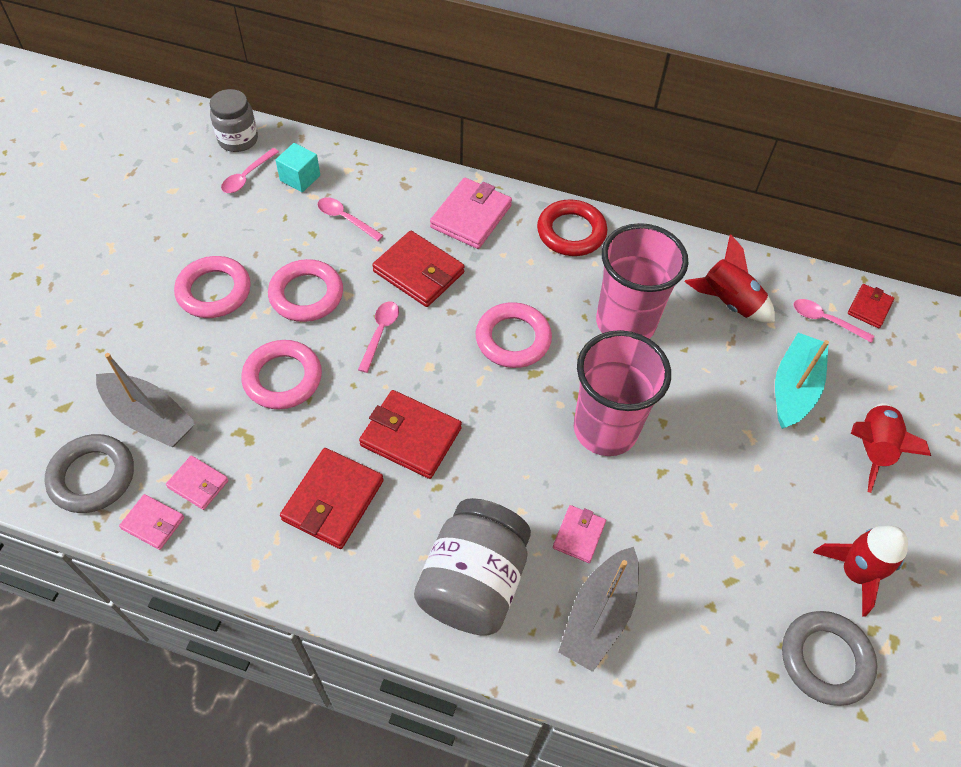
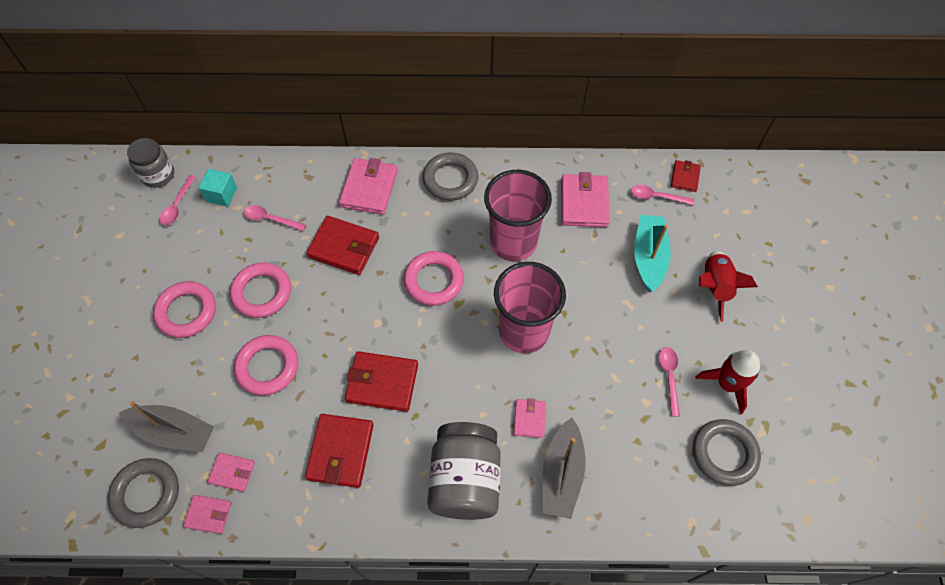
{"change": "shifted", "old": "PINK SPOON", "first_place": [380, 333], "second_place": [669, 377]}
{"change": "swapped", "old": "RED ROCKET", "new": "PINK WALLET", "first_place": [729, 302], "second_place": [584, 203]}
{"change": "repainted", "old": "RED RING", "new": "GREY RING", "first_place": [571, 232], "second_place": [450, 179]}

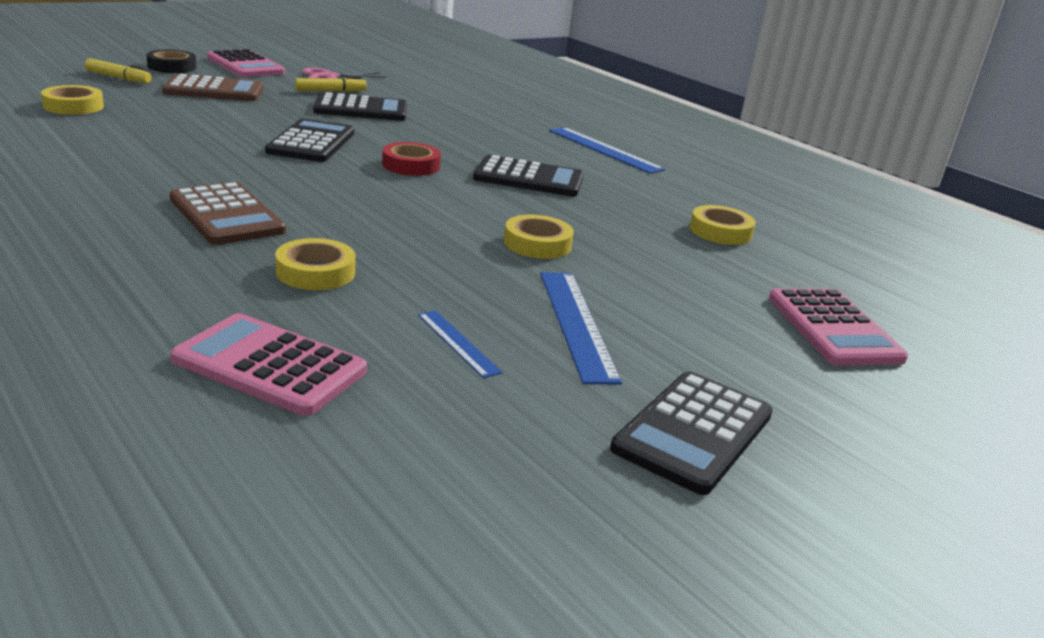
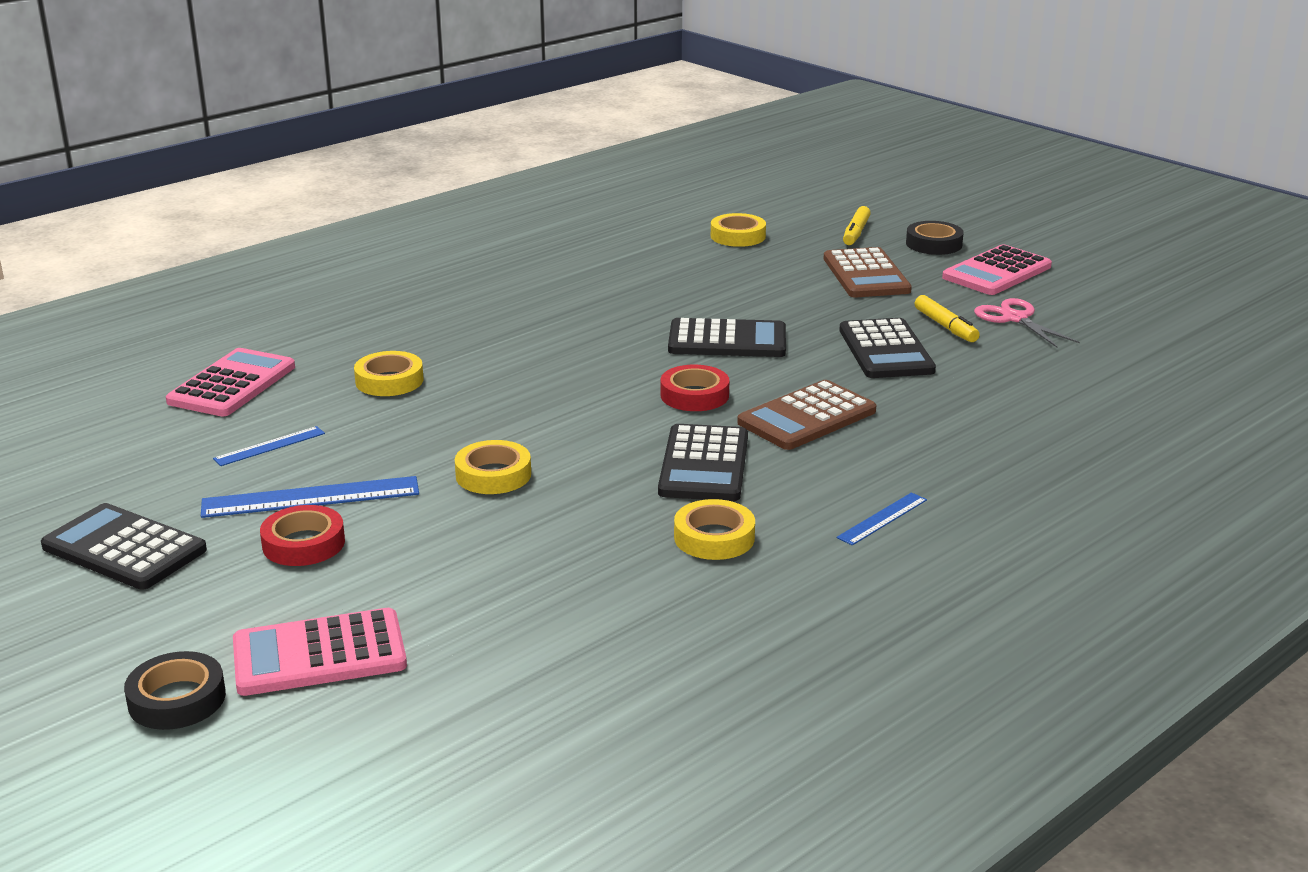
{"change": "new", "new": "BLACK TAPE", "second_place": [177, 699]}
{"change": "new", "new": "RED TAPE", "second_place": [303, 543]}
{"change": "shifted", "old": "BROWN CALCULATOR", "first_place": [226, 215], "second_place": [807, 417]}
{"change": "shifted", "old": "YELLOW TAPE", "first_place": [720, 231], "second_place": [714, 537]}
{"change": "scaled", "old": "BLUE RULER", "first_place": [604, 150], "second_place": [882, 519], "factor": 0.56}

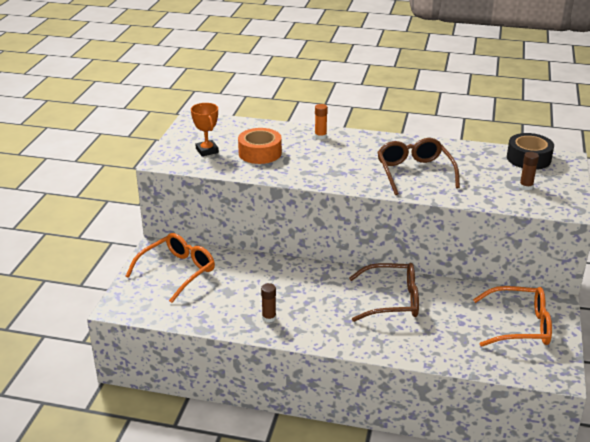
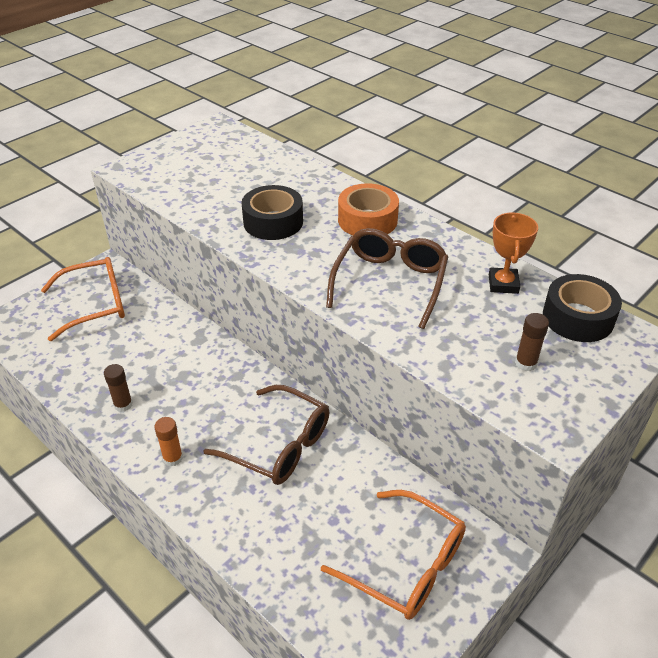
{"change": "new", "new": "BLACK TAPE", "second_place": [273, 222]}
{"change": "shifted", "old": "ORANGE TROPHY", "first_place": [207, 150], "second_place": [503, 284]}
{"change": "shifted", "old": "ORANGE TAPE", "first_place": [260, 153], "second_place": [367, 220]}
{"change": "shifted", "old": "ORANGE GLUE STICK", "first_place": [320, 136], "second_place": [173, 458]}

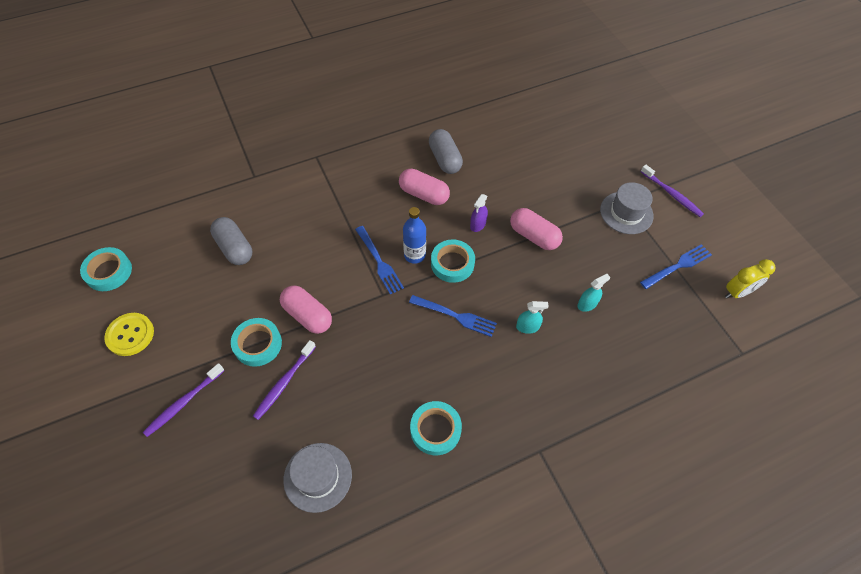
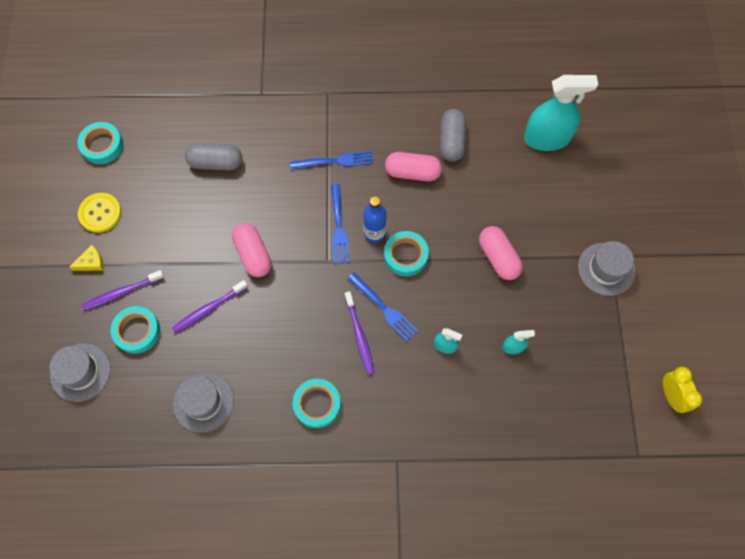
{"change": "gone", "old": "PURPLE SPRAY BOTTLE", "first_place": [478, 224]}
{"change": "new", "new": "GREY HAT", "second_place": [80, 372]}
{"change": "new", "new": "YELLOW CHEESE", "second_place": [91, 262]}
{"change": "new", "new": "TURQUOISE SPRAY BOTTLE", "second_place": [547, 138]}
{"change": "shifted", "old": "TURQUOISE TAPE", "first_place": [258, 344], "second_place": [137, 331]}
{"change": "shifted", "old": "PURPLE TOOTHBRUSH", "first_place": [672, 194], "second_place": [359, 336]}
{"change": "shifted", "old": "BLUE FORK", "first_place": [677, 266], "second_place": [335, 161]}
{"change": "rotated", "old": "GREY CAPSULE", "first_place": [234, 248], "second_place": [216, 163], "degrees": -75}
{"change": "rotated", "old": "PINK CAPSULE", "first_place": [424, 194], "second_place": [412, 172], "degrees": -45}
{"change": "rotated", "old": "YELLOW CLOCK", "first_place": [737, 292], "second_place": [671, 396], "degrees": -105}

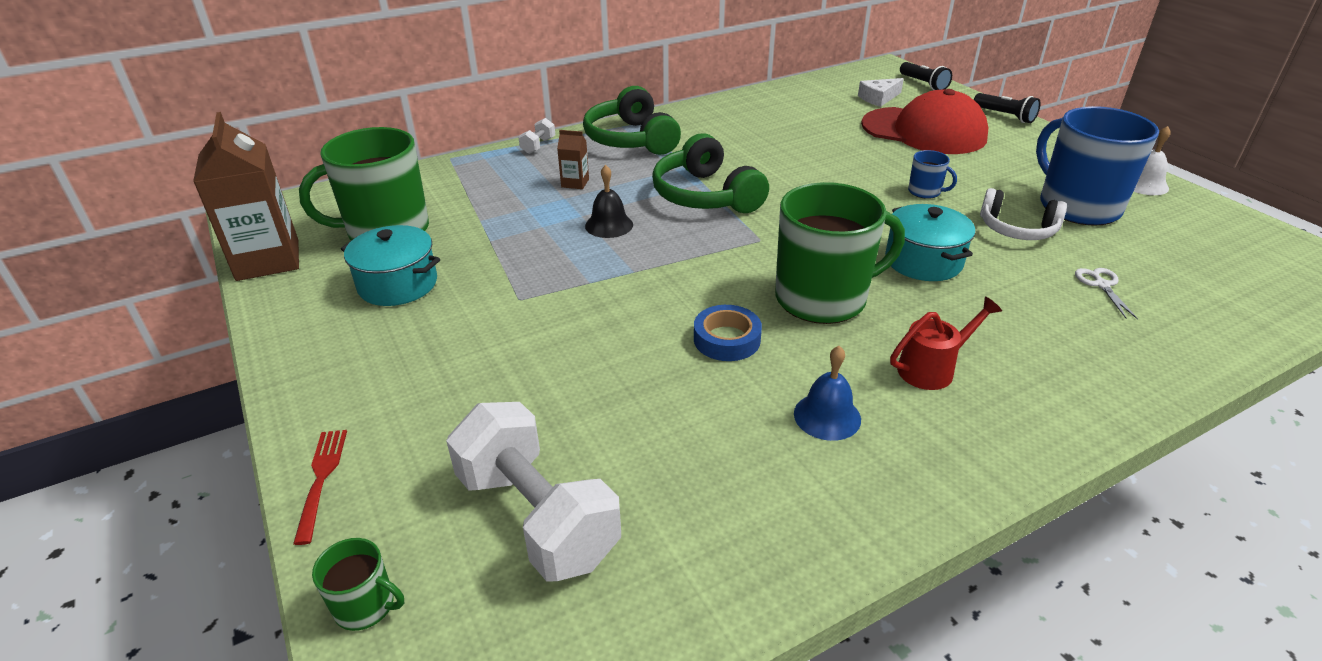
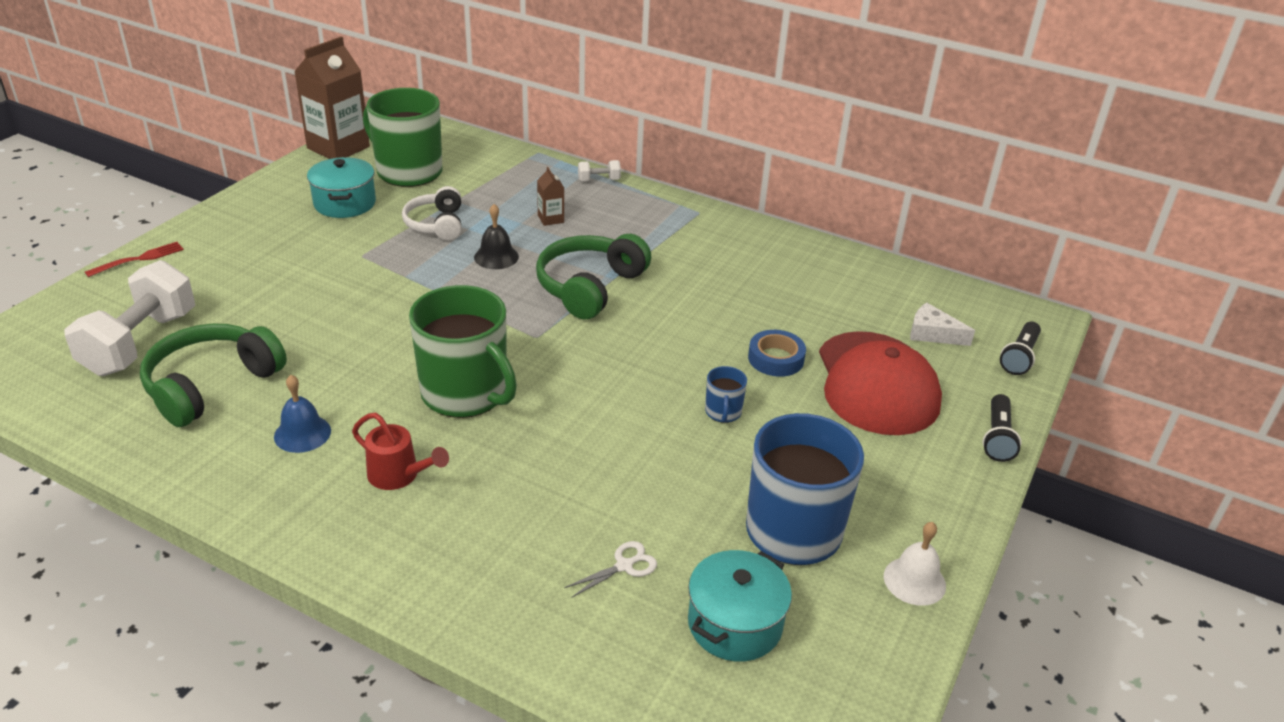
{"change": "gone", "old": "GREEN MUG", "first_place": [366, 606]}
{"change": "shifted", "old": "GREEN HEADPHONES", "first_place": [631, 139], "second_place": [211, 385]}
{"change": "shifted", "old": "BLUE TAPE", "first_place": [727, 339], "second_place": [776, 359]}
{"change": "shifted", "old": "TURQUOISE POT", "first_place": [923, 261], "second_place": [735, 624]}
{"change": "shifted", "old": "WHITE HEADPHONES", "first_place": [1017, 229], "second_place": [436, 224]}

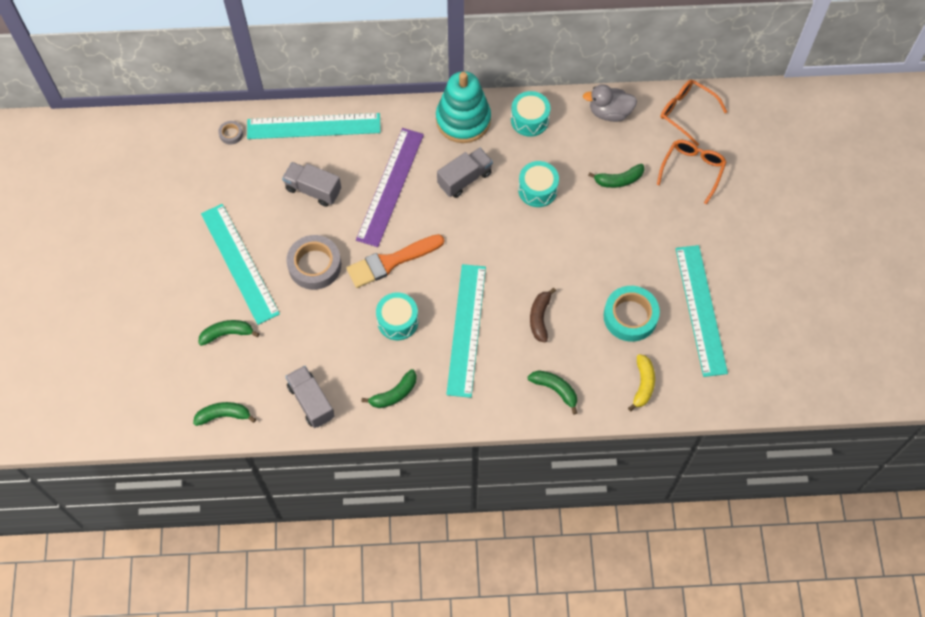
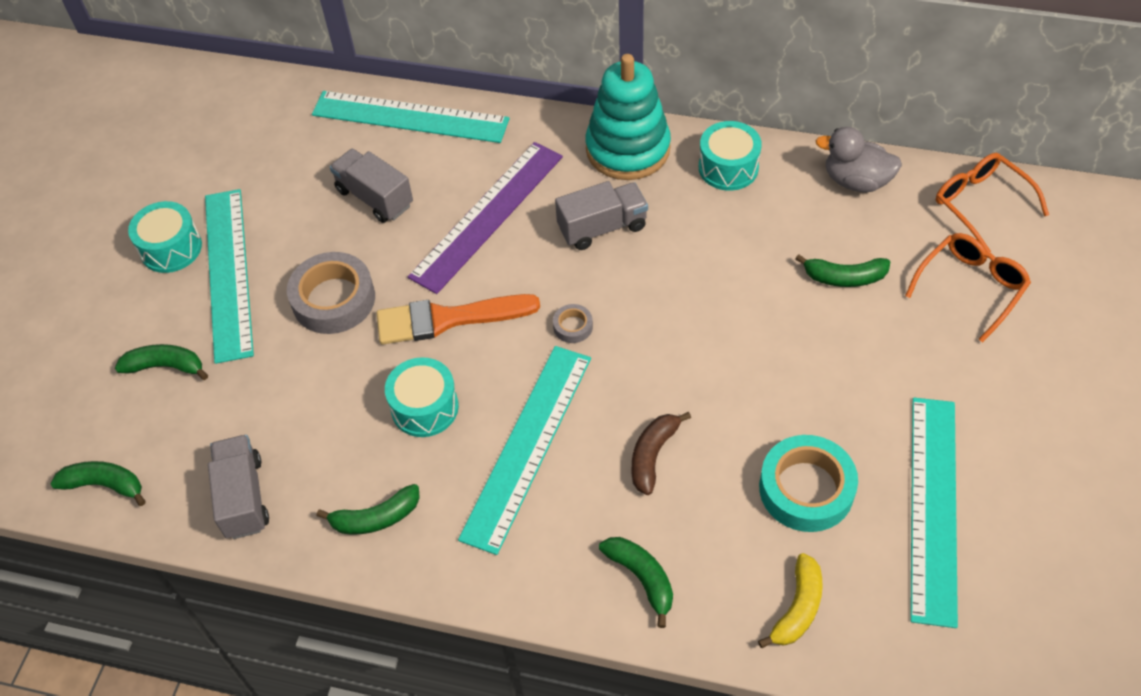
{"change": "shifted", "old": "GREY TAPE", "first_place": [231, 134], "second_place": [573, 326]}
{"change": "shifted", "old": "TURQUOISE DRUM", "first_place": [537, 190], "second_place": [171, 248]}

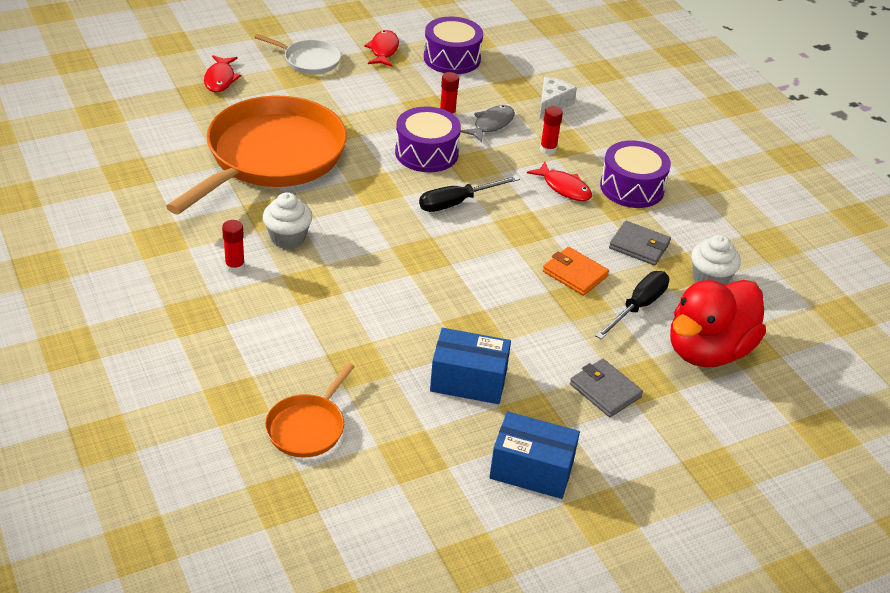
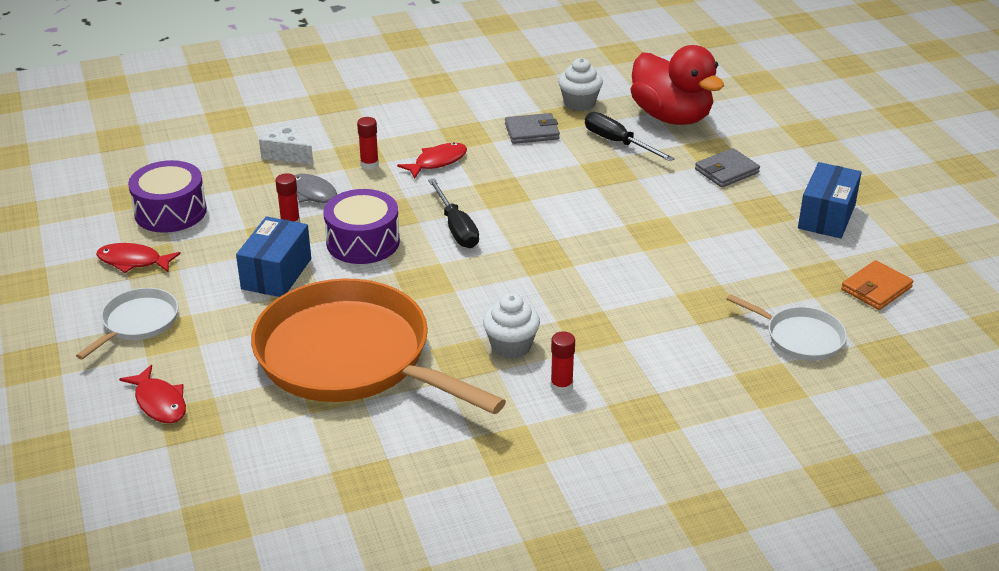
{"change": "gone", "old": "PURPLE DRUM", "first_place": [632, 187]}
{"change": "shifted", "old": "BLUE BOX", "first_place": [468, 381], "second_place": [276, 274]}
{"change": "shifted", "old": "ORANGE WALLET", "first_place": [575, 274], "second_place": [876, 288]}
{"change": "repainted", "old": "ORANGE PAN", "new": "WHITE PAN", "first_place": [307, 427], "second_place": [800, 337]}
{"change": "rotated", "old": "RED FISH", "first_place": [220, 79], "second_place": [159, 402], "degrees": 45}
{"change": "rotated", "old": "GREY WALLET", "first_place": [639, 246], "second_place": [532, 131], "degrees": 45}

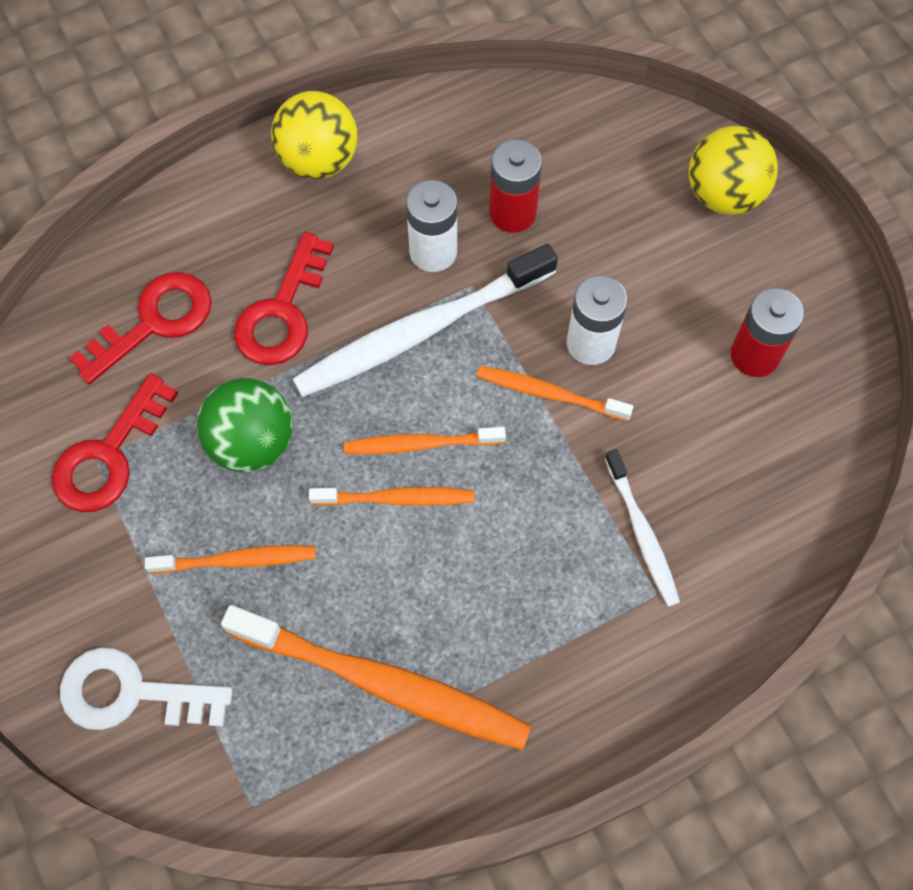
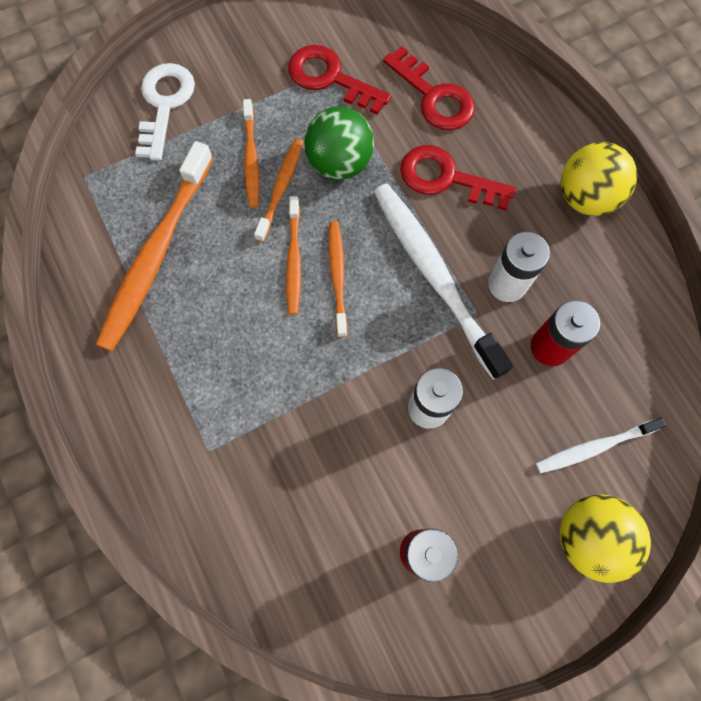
{"change": "shifted", "old": "ORANGE TOOTHBRUSH", "first_place": [549, 393], "second_place": [281, 188]}
{"change": "shifted", "old": "WHITE TOOTHBRUSH", "first_place": [642, 533], "second_place": [594, 447]}

